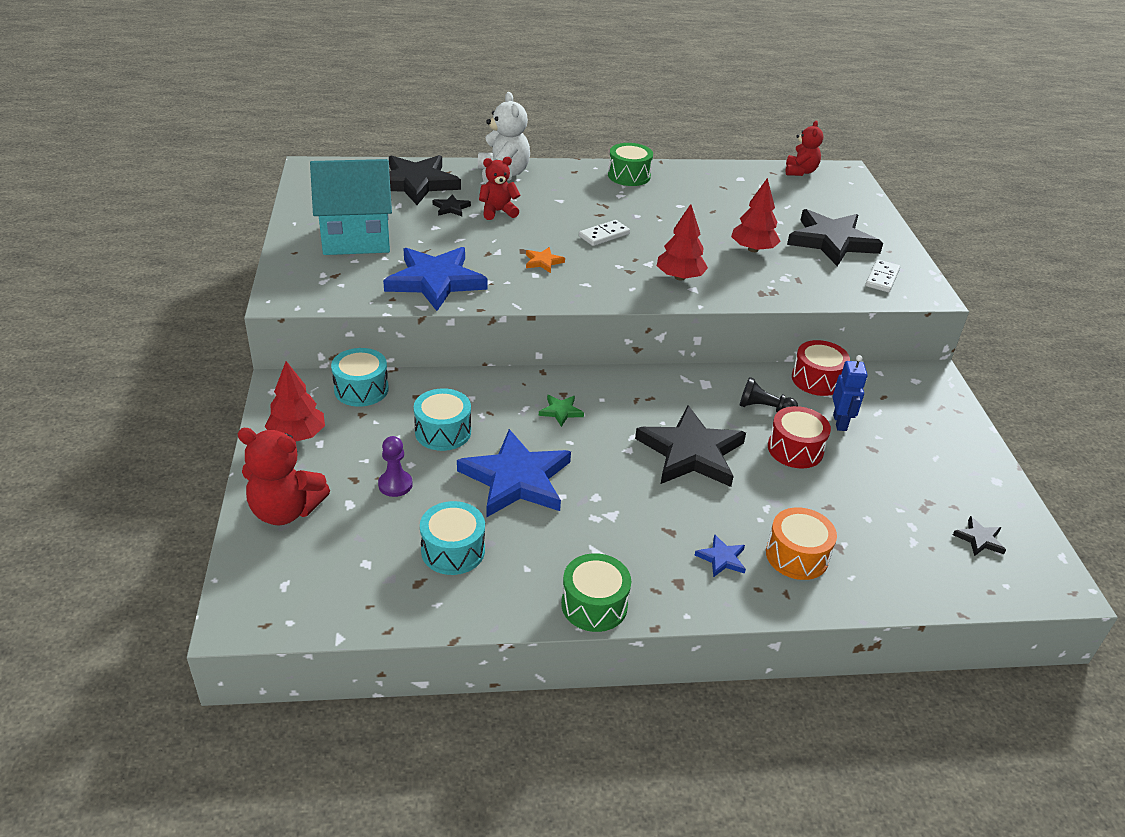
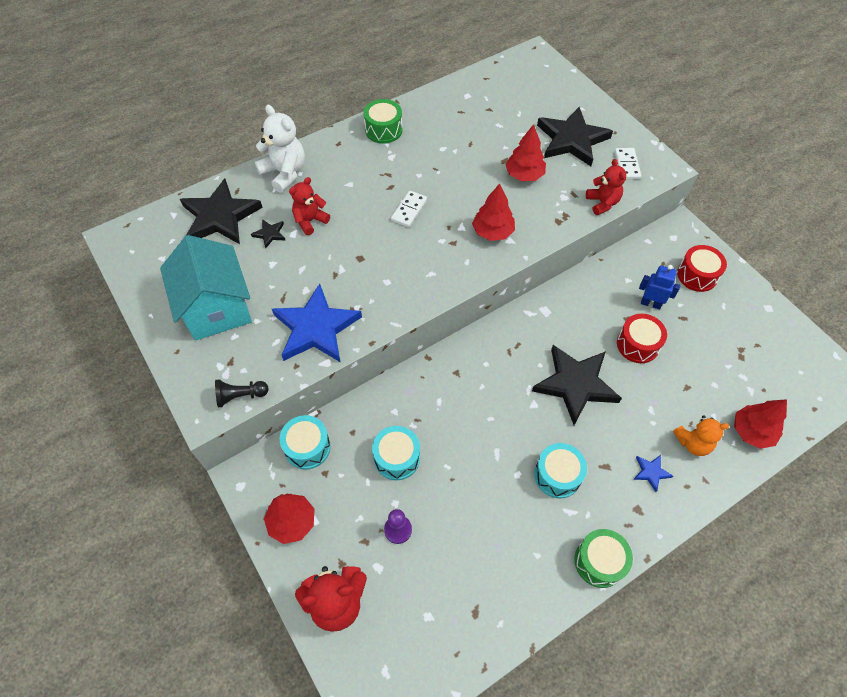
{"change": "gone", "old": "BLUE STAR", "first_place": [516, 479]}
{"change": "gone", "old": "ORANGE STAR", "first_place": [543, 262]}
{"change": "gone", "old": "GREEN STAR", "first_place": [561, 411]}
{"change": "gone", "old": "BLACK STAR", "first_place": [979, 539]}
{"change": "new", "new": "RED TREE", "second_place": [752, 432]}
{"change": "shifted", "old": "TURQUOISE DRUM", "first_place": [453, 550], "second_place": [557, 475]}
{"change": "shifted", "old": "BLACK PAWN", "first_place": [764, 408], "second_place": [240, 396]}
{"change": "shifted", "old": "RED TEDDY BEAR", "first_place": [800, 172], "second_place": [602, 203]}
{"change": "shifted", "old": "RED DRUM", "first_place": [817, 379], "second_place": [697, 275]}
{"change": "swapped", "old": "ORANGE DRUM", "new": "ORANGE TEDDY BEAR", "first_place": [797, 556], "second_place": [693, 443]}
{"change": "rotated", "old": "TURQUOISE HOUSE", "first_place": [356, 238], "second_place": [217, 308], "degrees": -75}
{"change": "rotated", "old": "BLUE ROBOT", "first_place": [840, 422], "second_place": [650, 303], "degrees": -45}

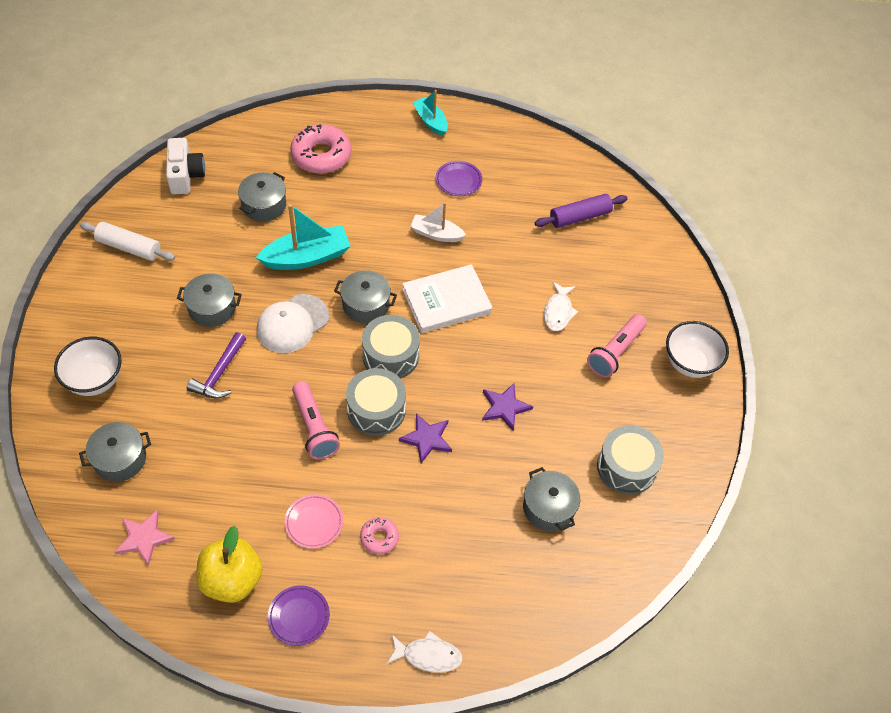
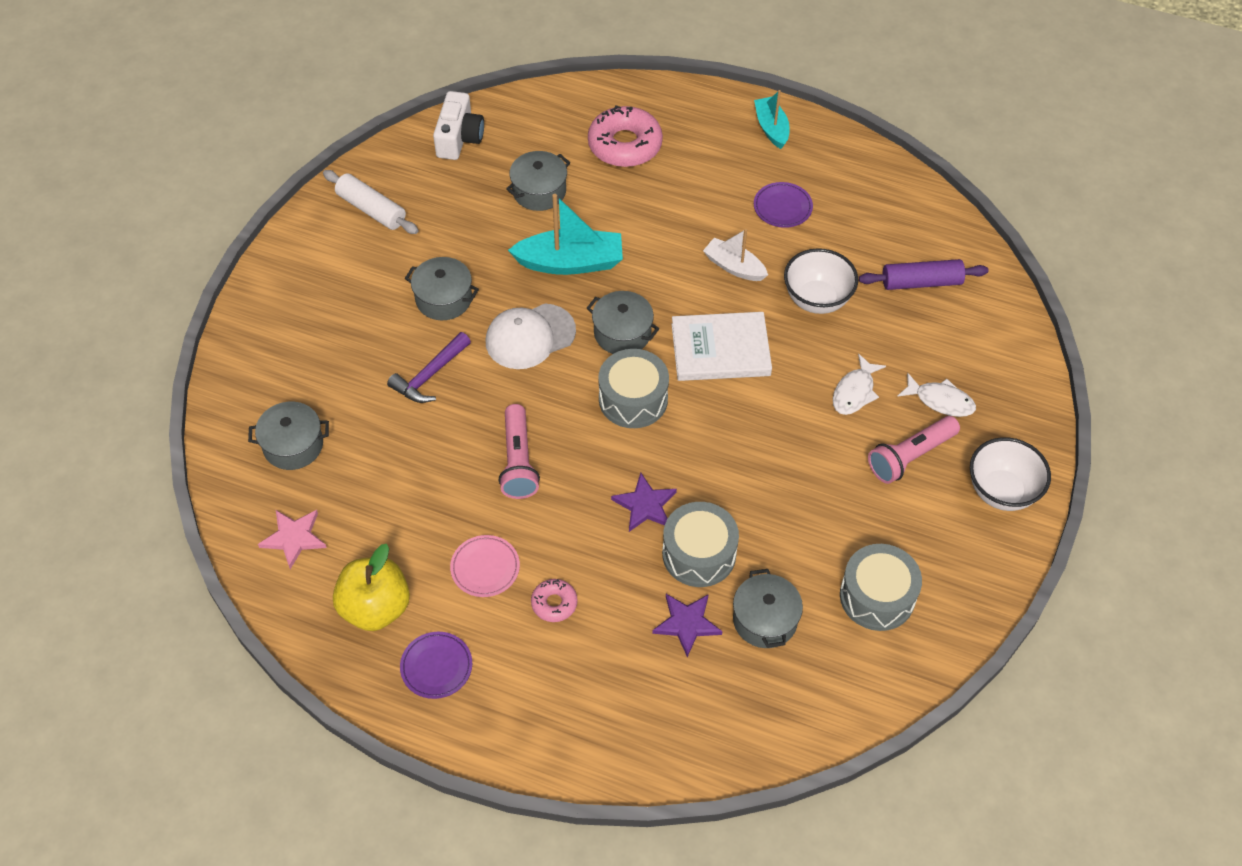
{"change": "shifted", "old": "WHITE BOWL", "first_place": [95, 380], "second_place": [817, 299]}
{"change": "shifted", "old": "GREY DRUM", "first_place": [376, 410], "second_place": [699, 554]}
{"change": "shifted", "old": "WHITE FISH", "first_place": [428, 655], "second_place": [940, 400]}
{"change": "shifted", "old": "PURPLE STAR", "first_place": [504, 407], "second_place": [687, 623]}

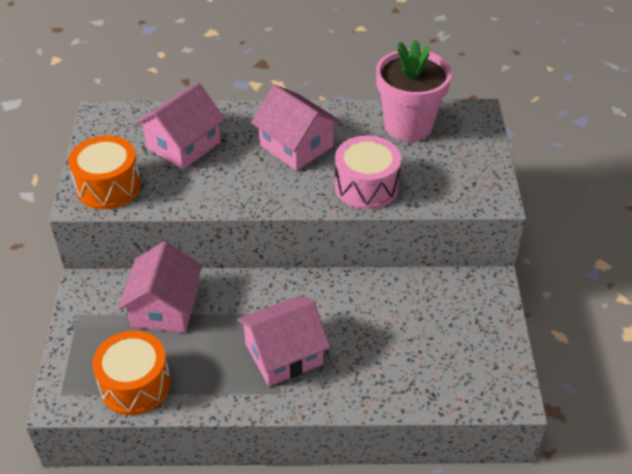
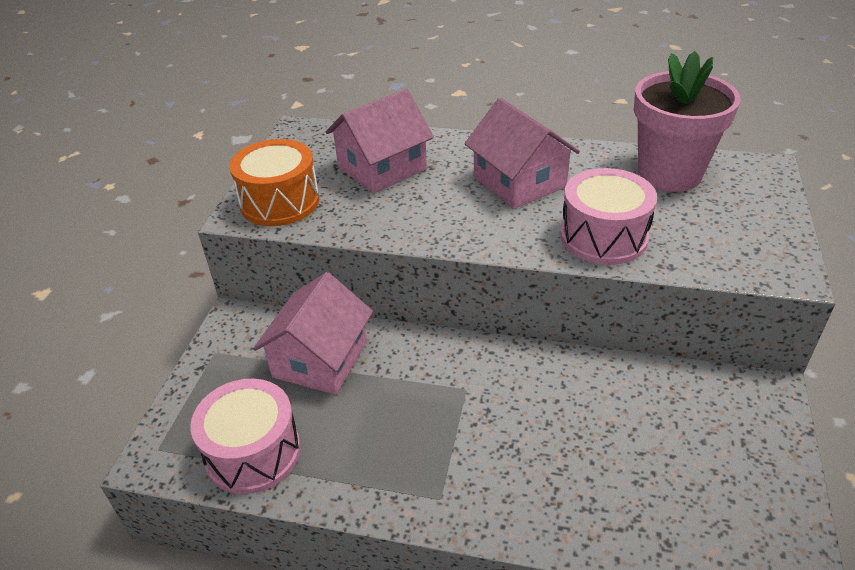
{"change": "gone", "old": "PINK HOUSE", "first_place": [284, 354]}
{"change": "repainted", "old": "ORANGE DRUM", "new": "PINK DRUM", "first_place": [135, 384], "second_place": [253, 452]}

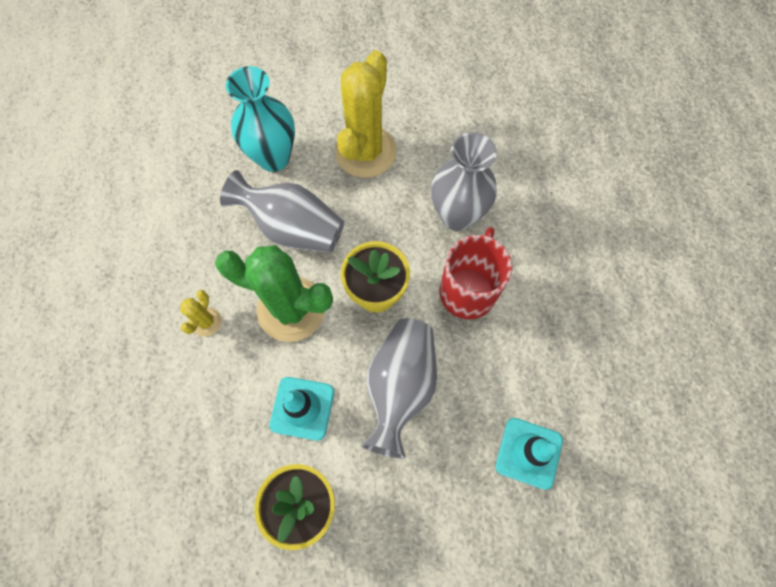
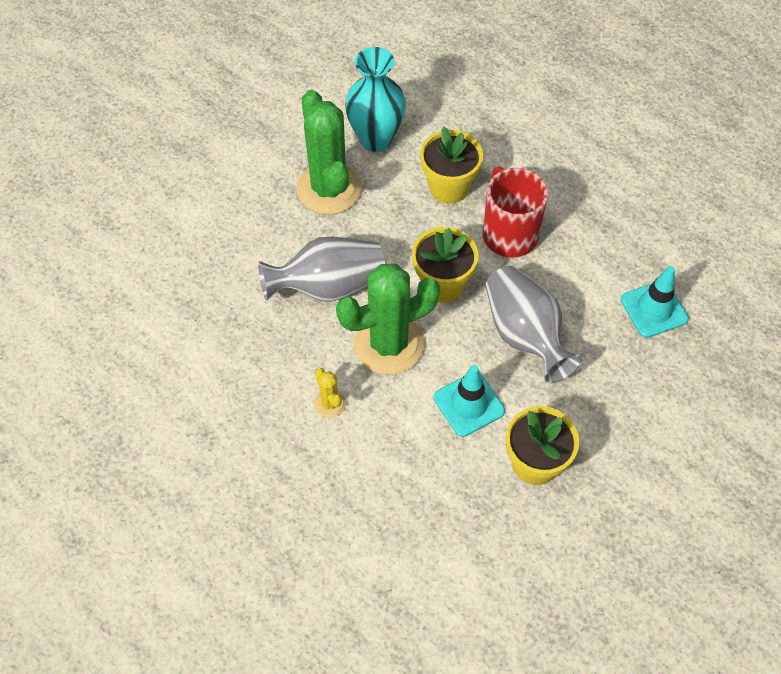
{"change": "shifted", "old": "TURQUOISE VASE", "first_place": [273, 158], "second_place": [376, 139]}
{"change": "swapped", "old": "GREY VASE", "new": "YELLOW FLOWER POT", "first_place": [456, 215], "second_place": [449, 187]}
{"change": "repainted", "old": "YELLOW CACTUS", "new": "GREEN CACTUS", "first_place": [365, 152], "second_place": [329, 189]}

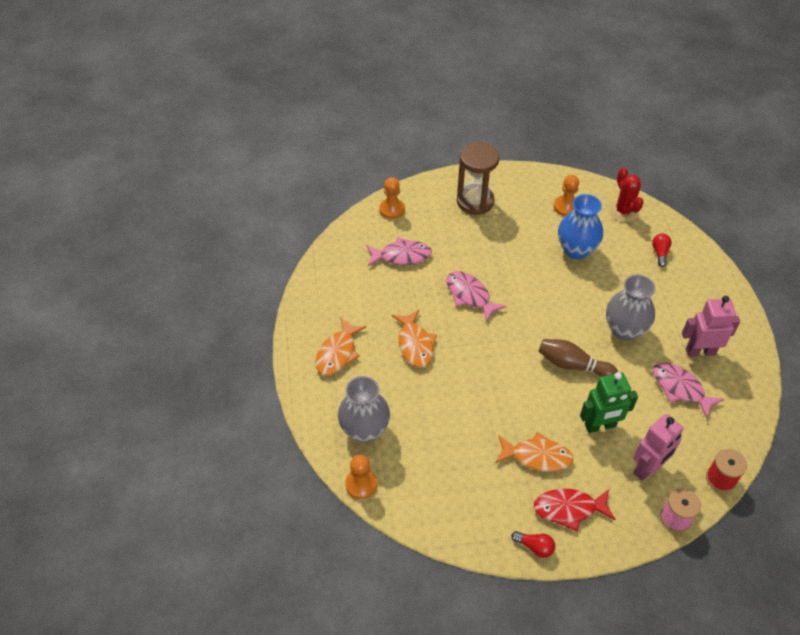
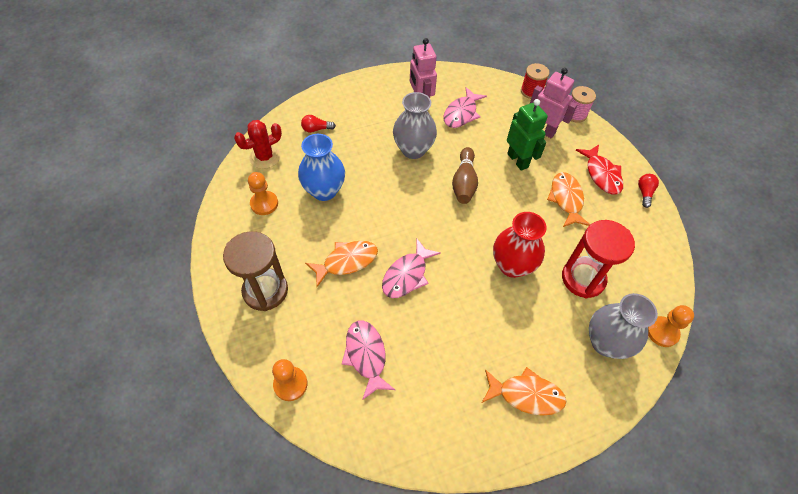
{"change": "new", "new": "RED VASE", "second_place": [512, 265]}
{"change": "new", "new": "RED HOURGLASS", "second_place": [583, 278]}
{"change": "shifted", "old": "ORANGE FISH", "first_place": [415, 344], "second_place": [346, 262]}

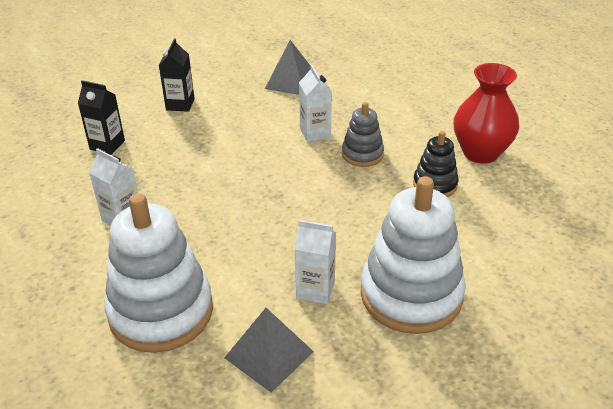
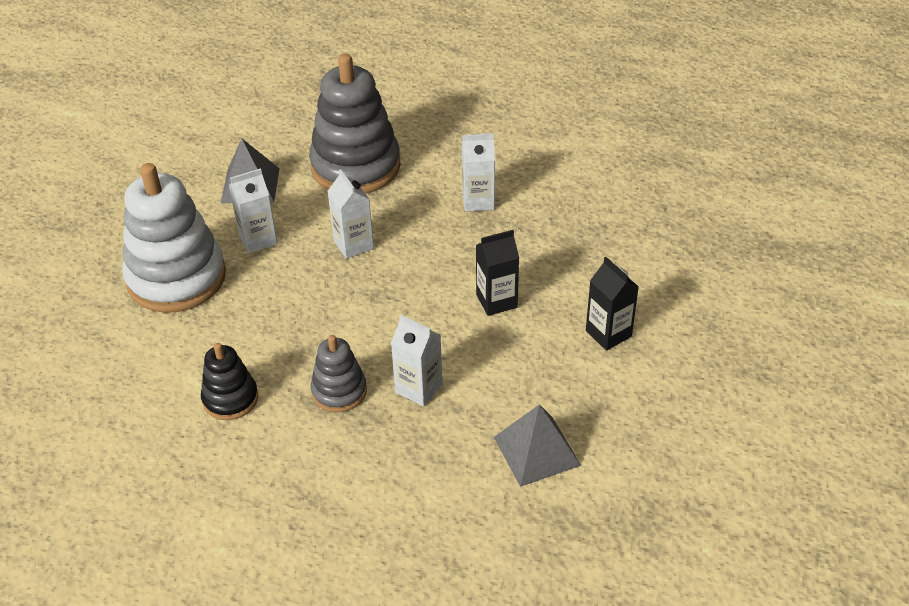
{"change": "gone", "old": "RED VASE", "first_place": [480, 153]}
{"change": "new", "new": "WHITE CARTON", "second_place": [353, 244]}
{"change": "shifted", "old": "BLACK CARTON", "first_place": [107, 145], "second_place": [496, 301]}
{"change": "repainted", "old": "WHITE STACKING TOY", "new": "GREY STACKING TOY", "first_place": [161, 312], "second_place": [355, 166]}

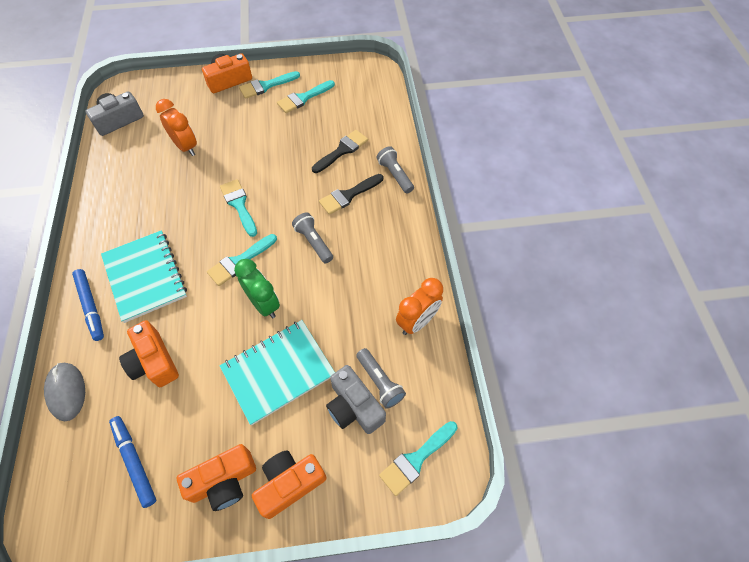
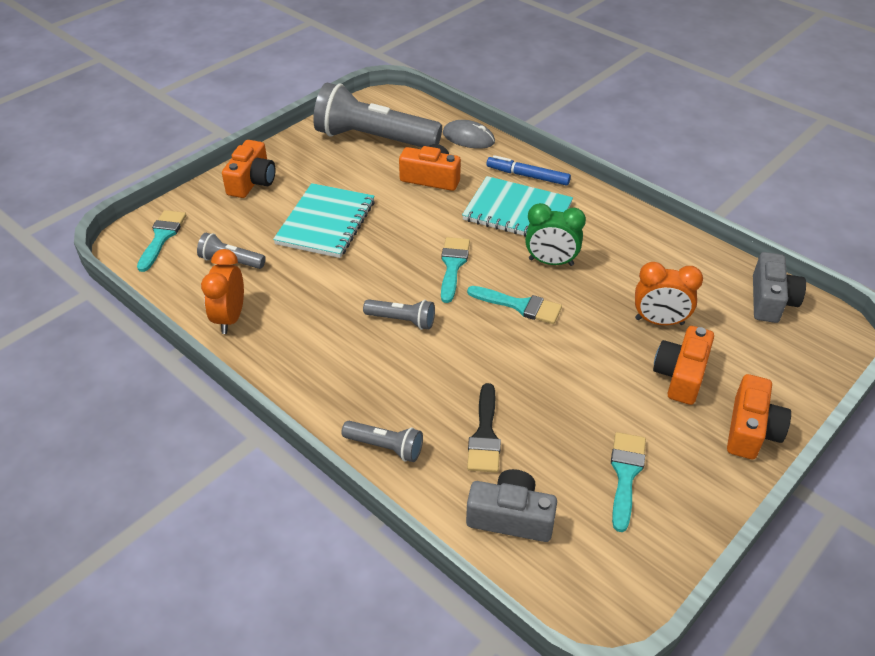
{"change": "gone", "old": "TURQUOISE BRUSH", "first_place": [266, 86]}
{"change": "gone", "old": "BLACK BRUSH", "first_place": [348, 195]}
{"change": "shifted", "old": "ORANGE CAMERA", "first_place": [224, 481], "second_place": [680, 375]}
{"change": "shifted", "old": "GREEN CLOCK", "first_place": [264, 304], "second_place": [551, 262]}
{"change": "shifted", "old": "GREY CAMERA", "first_place": [354, 407], "second_place": [511, 517]}
{"change": "swapped", "old": "BLUE MARKER", "new": "GREY FLASHLIGHT", "first_place": [134, 461], "second_place": [373, 139]}

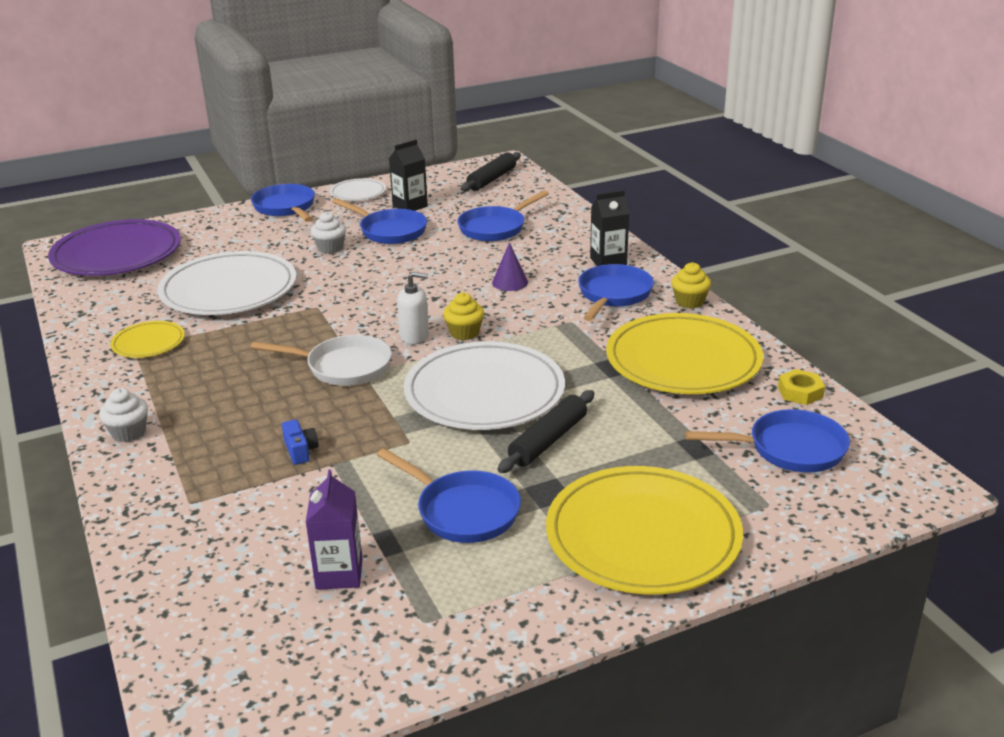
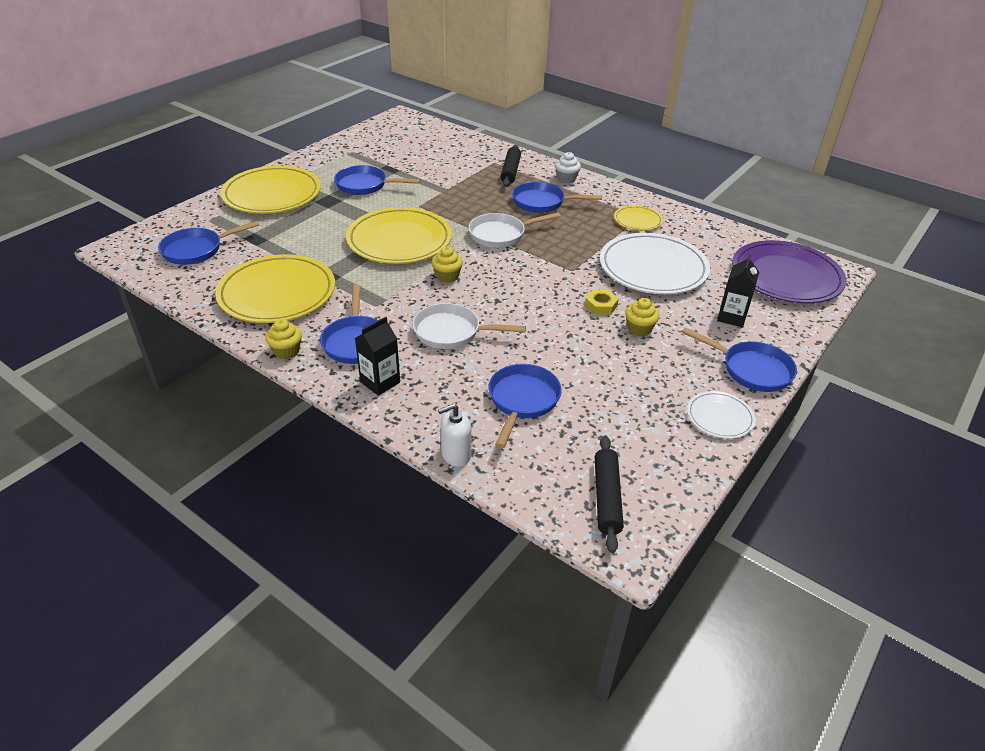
{"change": "gone", "old": "BLUE CAMERA", "first_place": [300, 450]}
{"change": "gone", "old": "PURPLE CARTON", "first_place": [339, 574]}
{"change": "shifted", "old": "BLUE PAN", "first_place": [389, 231], "second_place": [542, 202]}
{"change": "shifted", "old": "BLACK CARTON", "first_place": [410, 206], "second_place": [731, 317]}
{"change": "shifted", "old": "WHITE SOAP DISPENSER", "first_place": [414, 336], "second_place": [456, 455]}
{"change": "shifted", "old": "BLACK ROLLING PIN", "first_place": [548, 440], "second_place": [510, 171]}
{"change": "shifted", "old": "YELLOW NUT", "first_place": [800, 392], "second_place": [601, 306]}
{"change": "swapped", "old": "PURPLE CONE", "new": "WHITE PAN", "first_place": [510, 282], "second_place": [451, 332]}
{"change": "repainted", "old": "WHITE CUPCAKE", "new": "YELLOW CUPCAKE", "first_place": [330, 248], "second_place": [639, 329]}
{"change": "repainted", "old": "WHITE PLATE", "new": "YELLOW PLATE", "first_place": [484, 392], "second_place": [399, 240]}

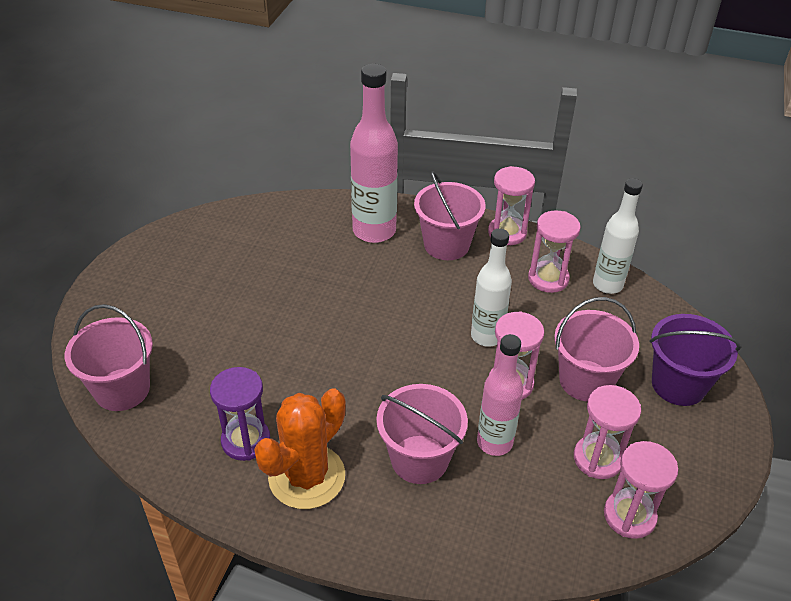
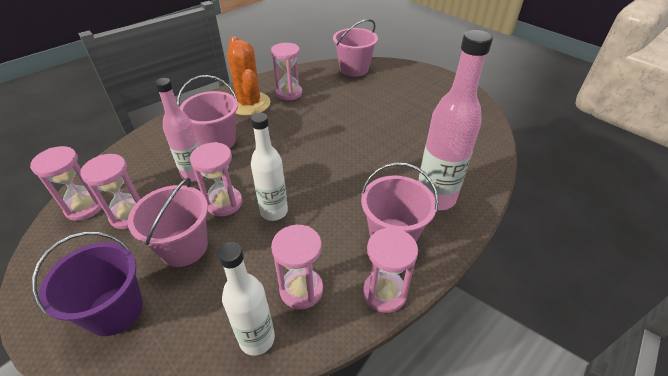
{"change": "repainted", "old": "PURPLE HOURGLASS", "new": "PINK HOURGLASS", "first_place": [246, 441], "second_place": [289, 93]}

